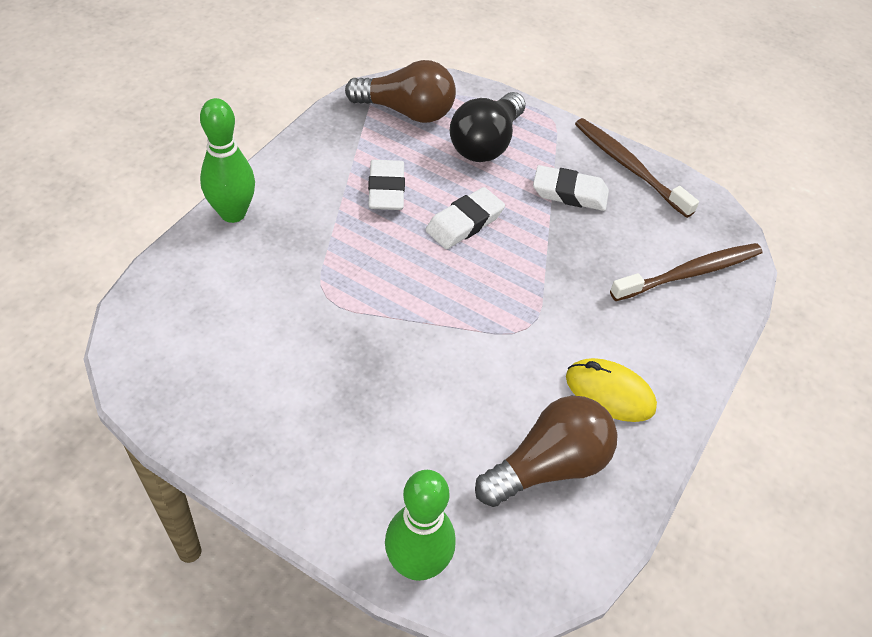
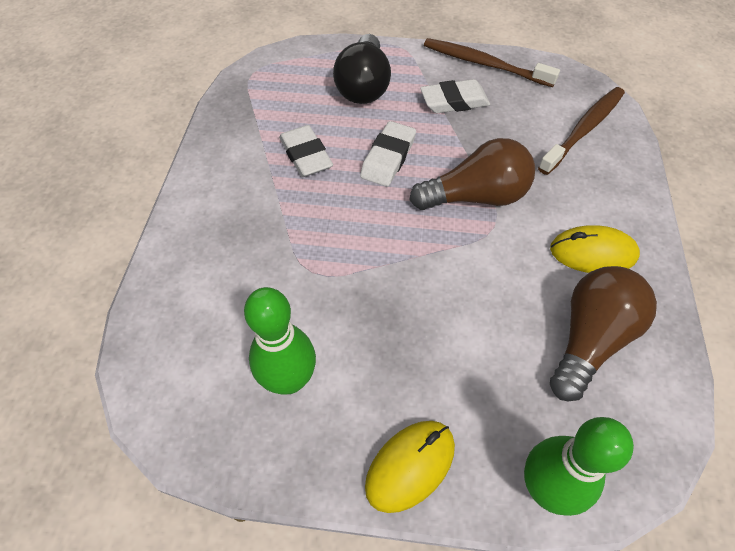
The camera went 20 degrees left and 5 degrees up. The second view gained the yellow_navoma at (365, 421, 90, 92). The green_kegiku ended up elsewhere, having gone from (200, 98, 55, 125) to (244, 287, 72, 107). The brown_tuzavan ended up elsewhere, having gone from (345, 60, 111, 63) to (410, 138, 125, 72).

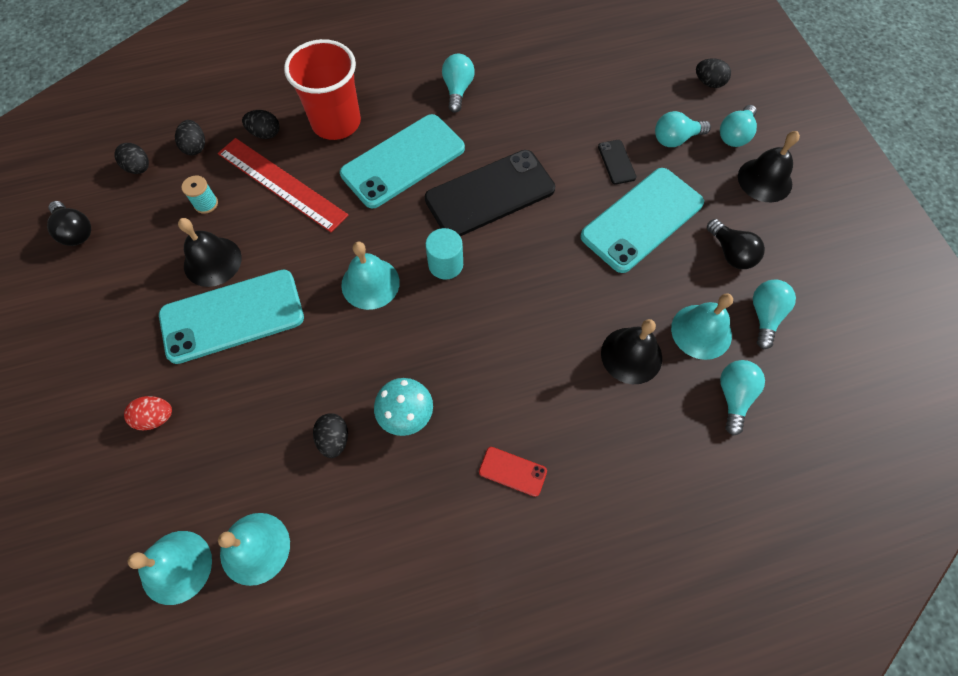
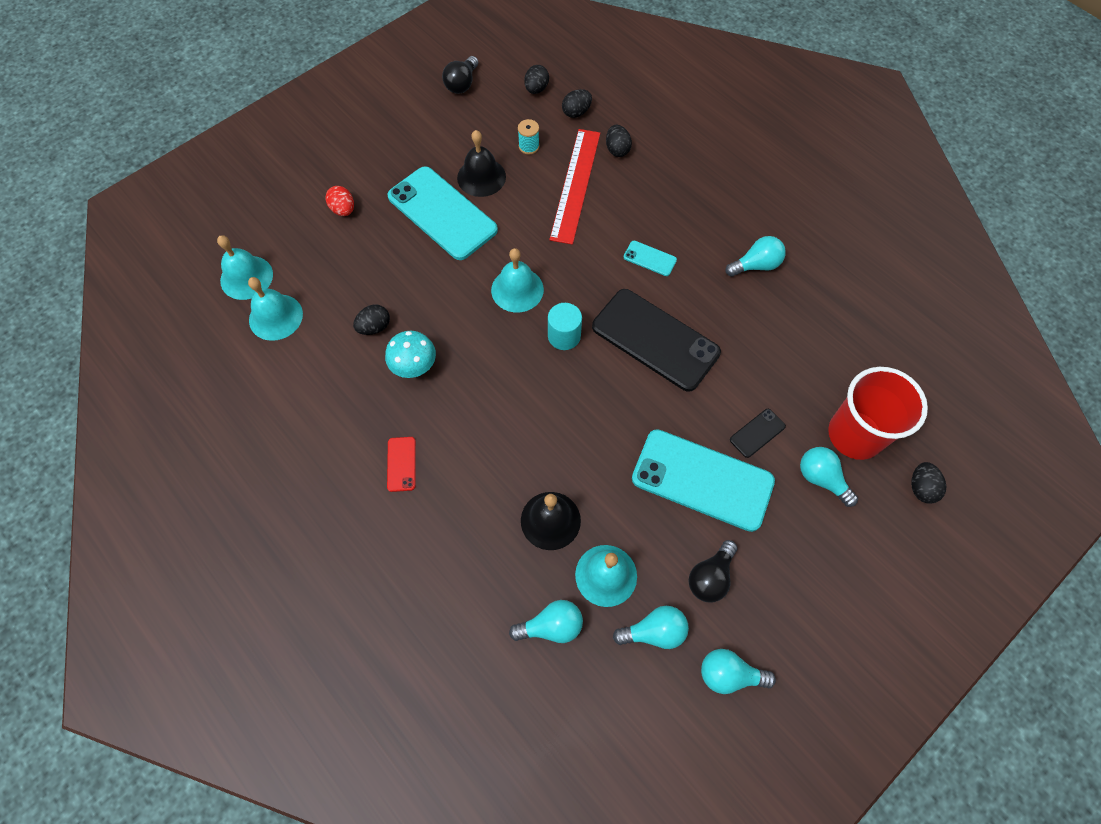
The camera went 65 degrees right and 0 degrees up. The second view lost the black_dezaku at (738, 131, 62, 71). The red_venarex ended up elsewhere, having gone from (284, 39, 77, 101) to (828, 367, 100, 93). The turquoise_tuzavan ended up elsewhere, having gone from (720, 105, 37, 42) to (701, 649, 75, 45). The size of the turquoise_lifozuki at (340, 114, 125, 94) changed by a factor of 0.43.

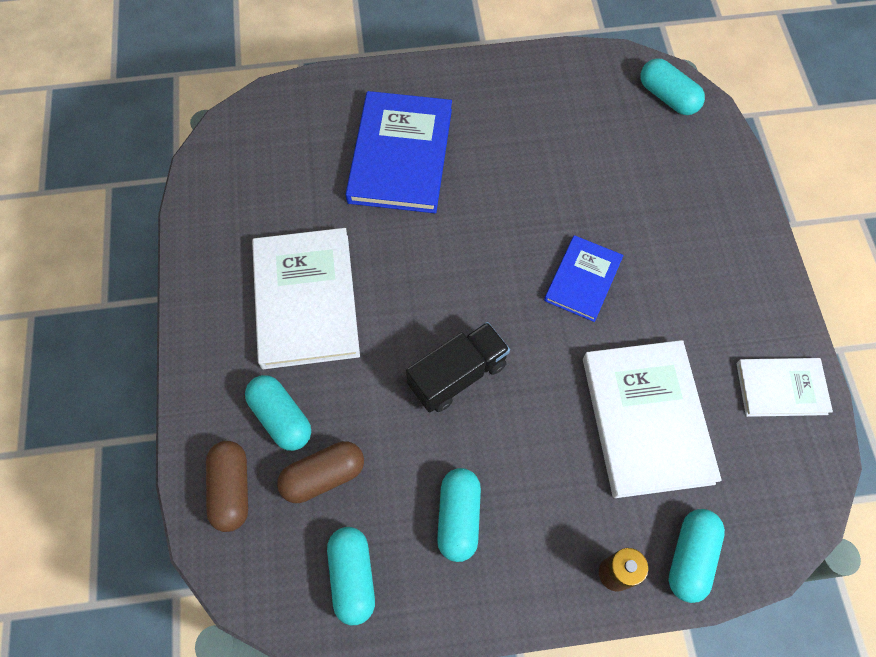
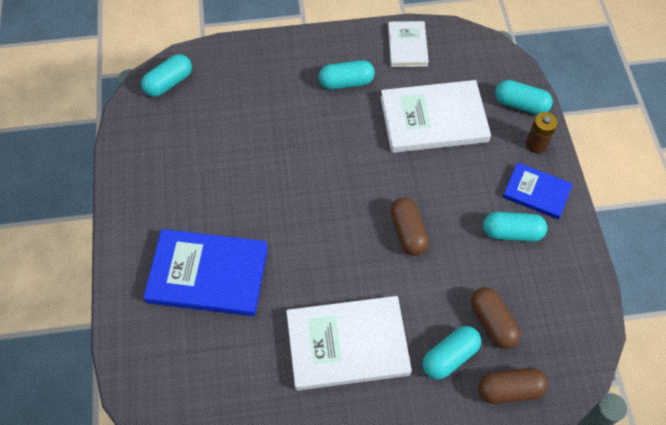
The camera went 90 degrees left and 5 degrees down. The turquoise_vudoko ended up elsewhere, having gone from (327, 527, 48, 98) to (319, 60, 56, 30). The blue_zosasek ended up elsewhere, having gone from (544, 235, 80, 87) to (503, 162, 70, 57). Where the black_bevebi stood at (406, 322, 104, 90), the brown_vudoko came to stand at (390, 198, 39, 58).

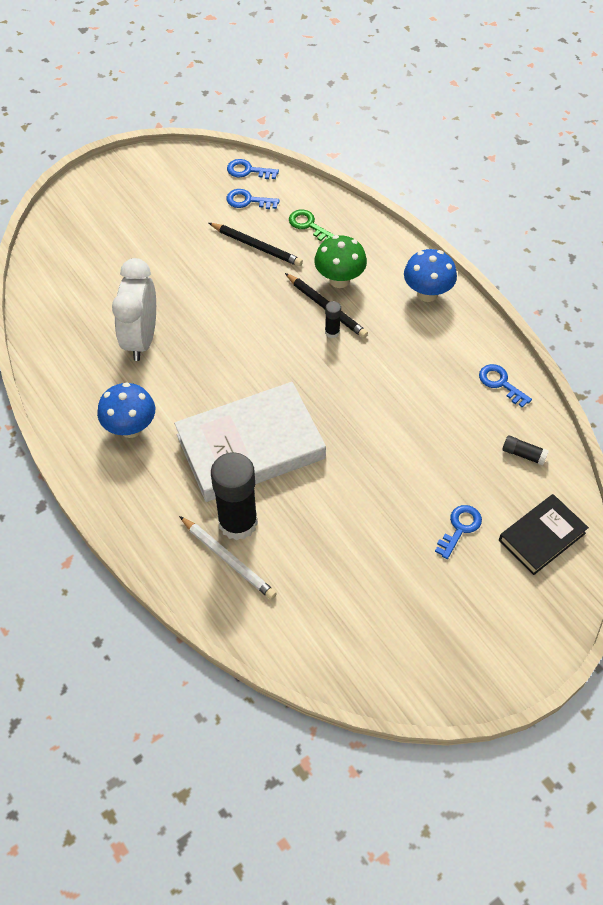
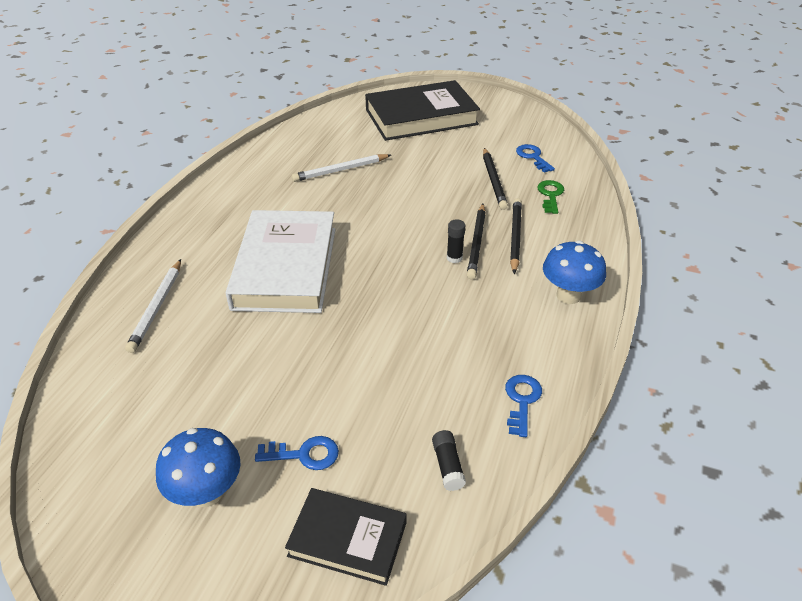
The camera went 55 degrees right and 15 degrees down. The second view lost the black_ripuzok at (211, 452, 47, 88). The second view lost the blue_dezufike at (227, 159, 52, 20). The second view gained the black_zosasek at (365, 80, 115, 61). The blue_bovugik ended up elsewhere, having gone from (97, 383, 58, 55) to (156, 428, 84, 79). Where the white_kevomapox stood at (112, 258, 44, 103), the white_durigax came to stand at (292, 154, 99, 28). Where the green_bovugik stood at (314, 235, 53, 53), the black_durigax came to stand at (510, 198, 12, 76). The white_zosasek at (174, 382, 152, 120) ended up facing another way, 60 degrees clockwise from before.

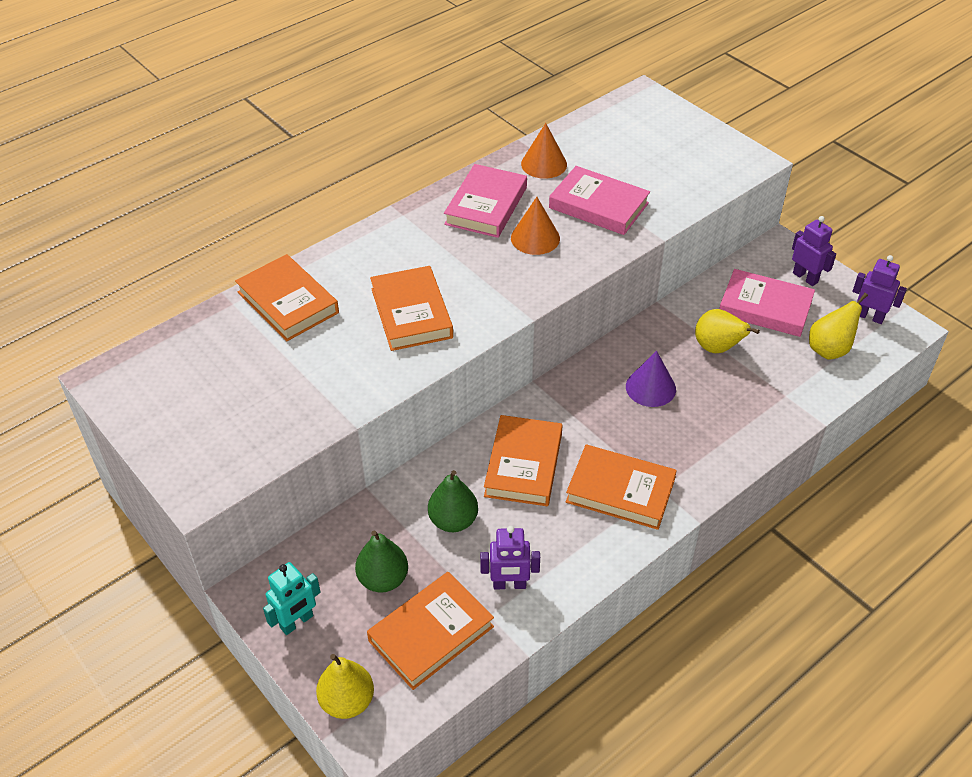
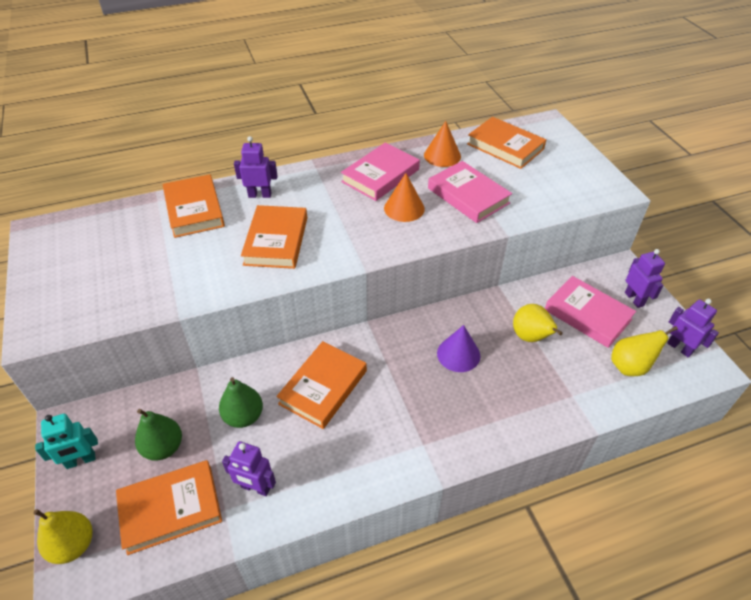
The camera went 20 degrees right and 0 degrees up. The second view gained the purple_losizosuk at (234, 136, 44, 62). The orange_zosasek ended up elsewhere, having gone from (566, 445, 111, 85) to (467, 117, 79, 52).

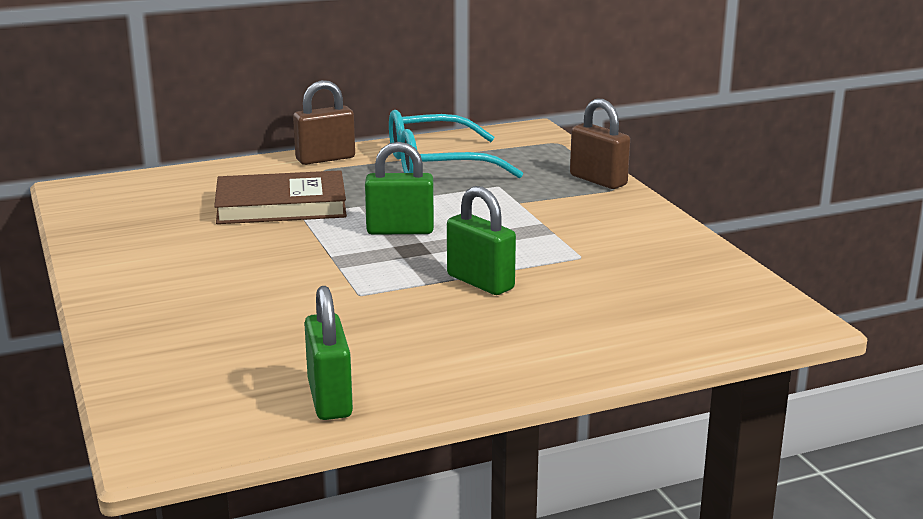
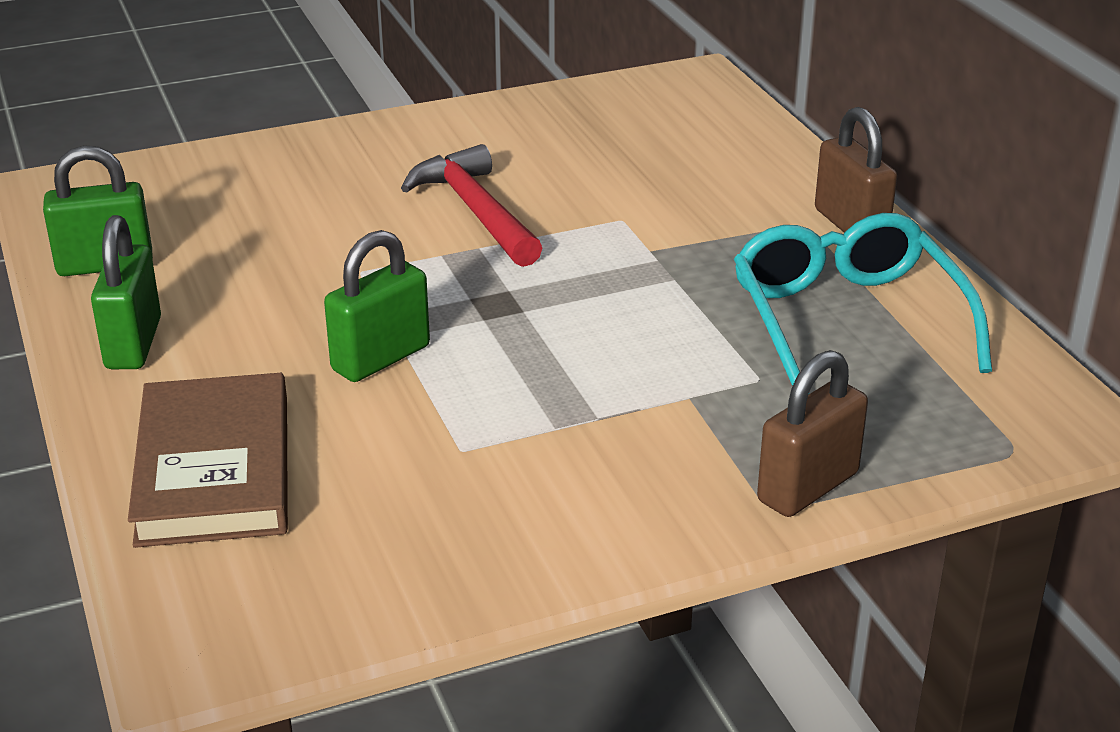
The camera went 90 degrees right and 10 degrees up. The second view gained the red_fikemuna at (401, 144, 141, 123). The brown_zosasek ended up elsewhere, having gone from (214, 170, 133, 54) to (128, 373, 160, 175). The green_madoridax ended up elsewhere, having gone from (365, 142, 69, 93) to (91, 215, 70, 154).

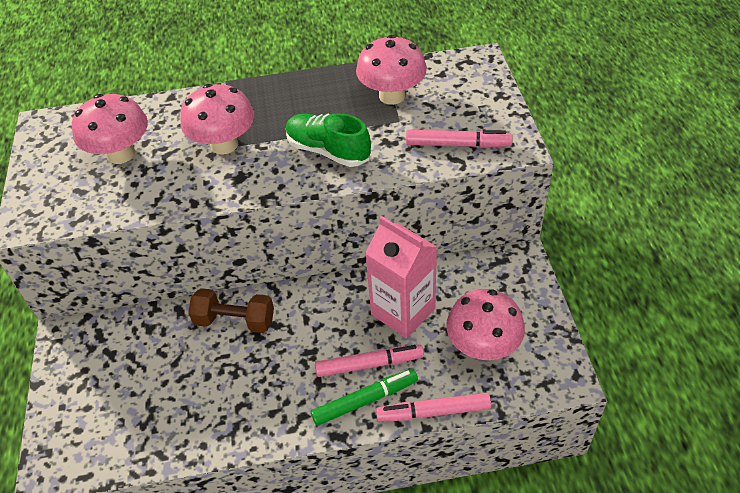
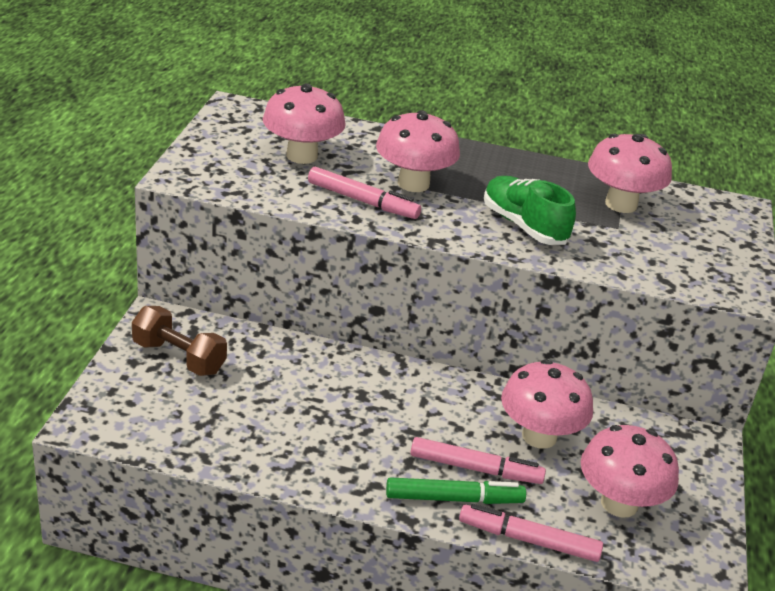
The camera went 15 degrees right and 15 degrees down. The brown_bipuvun ended up elsewhere, having gone from (188, 288, 86, 45) to (132, 306, 95, 70). The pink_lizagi ended up elsewhere, having gone from (406, 130, 107, 18) to (308, 167, 113, 52). Where the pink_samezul stood at (365, 216, 72, 122), the pink_bovugik came to stand at (501, 360, 92, 89).

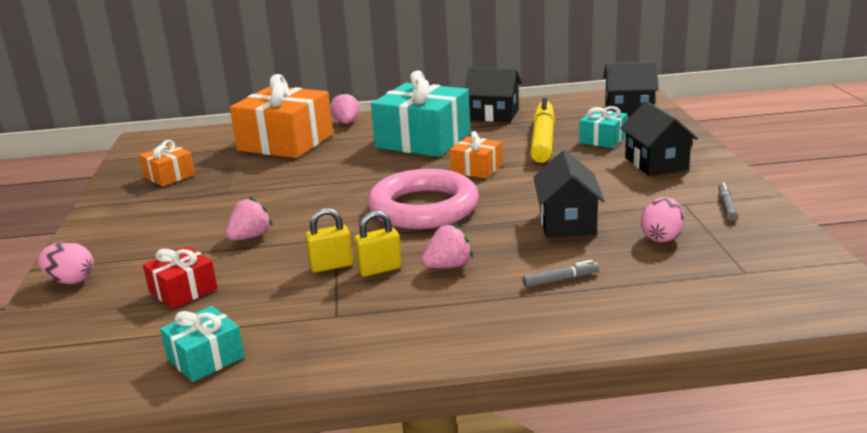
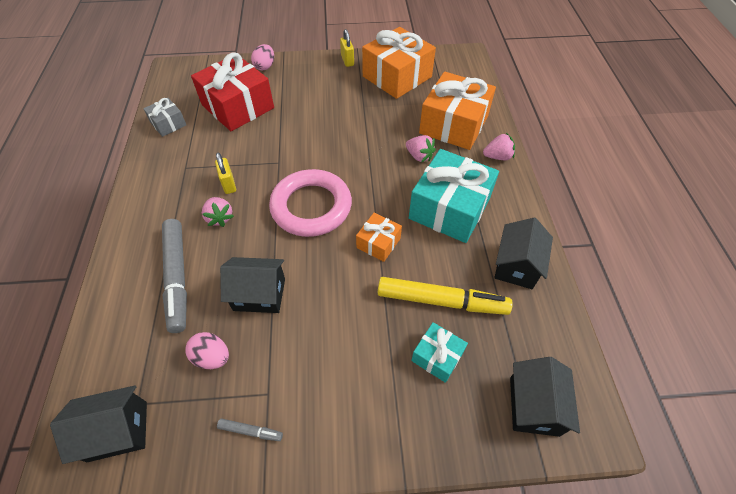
The camera went 90 degrees right and 30 degrees up. The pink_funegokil ended up elsewhere, having gone from (226, 197, 47, 44) to (406, 135, 30, 27). The yellow_madoridax ended up elsewhere, having gone from (305, 208, 48, 65) to (340, 29, 14, 38). The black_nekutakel ended up elsewhere, having gone from (620, 101, 78, 75) to (50, 385, 97, 79). What was the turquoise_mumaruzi at (160, 306, 85, 76) turned into the grey_mumaruzi at (143, 98, 43, 39). The size of the orange_mumaruzi at (139, 140, 56, 47) changed by a factor of 2.02. The size of the red_mumaruzi at (143, 246, 74, 63) changed by a factor of 2.02. The size of the grey_lizagi at (522, 260, 77, 28) changed by a factor of 2.32.

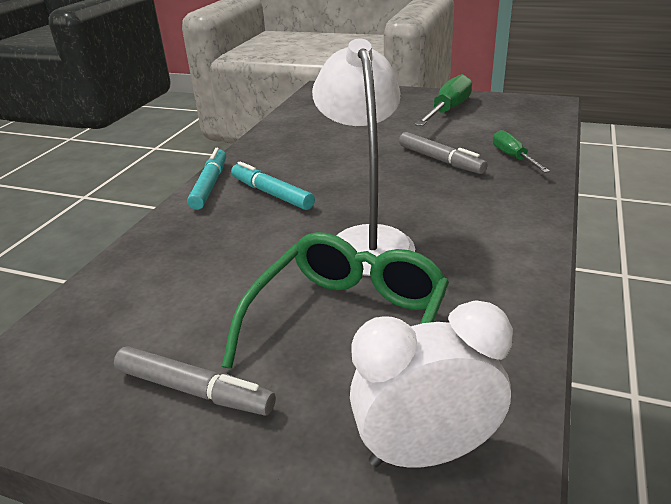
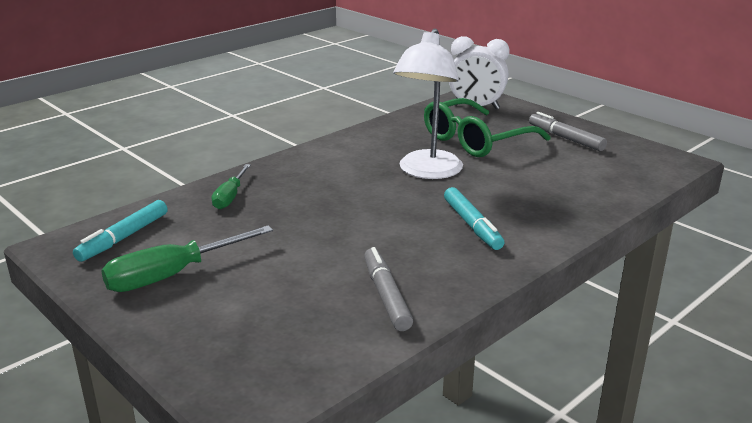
The camera went 155 degrees left and 5 degrees down. The turquoise_lizagi ended up elsewhere, having gone from (187, 148, 39, 62) to (73, 200, 95, 62). The grey_lizagi ended up elsewhere, having gone from (399, 132, 89, 42) to (364, 247, 49, 84).

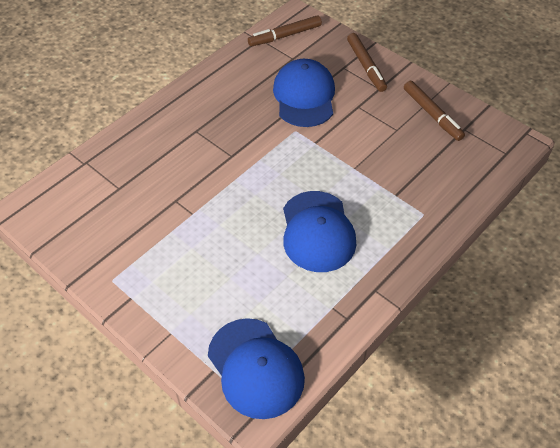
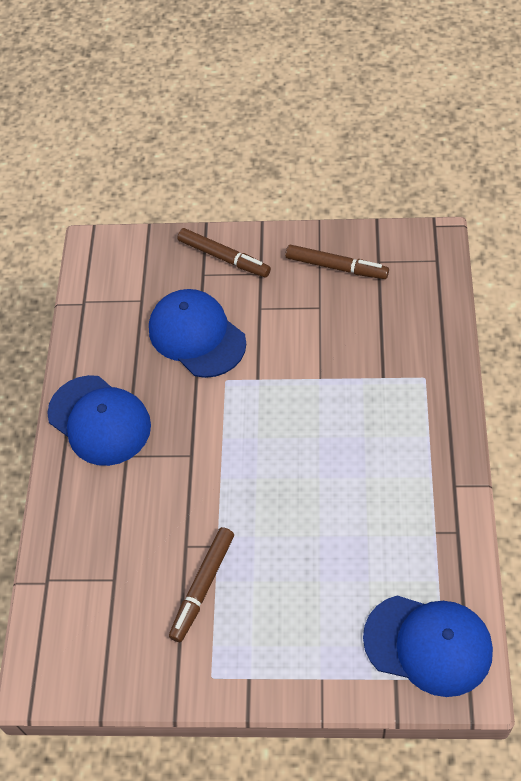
The camera went 35 degrees left and 5 degrees up. The brown_lizagi ended up elsewhere, having gone from (248, 15, 74, 31) to (169, 527, 65, 115). The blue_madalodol ended up elsewhere, having gone from (283, 191, 74, 81) to (47, 375, 104, 91).

